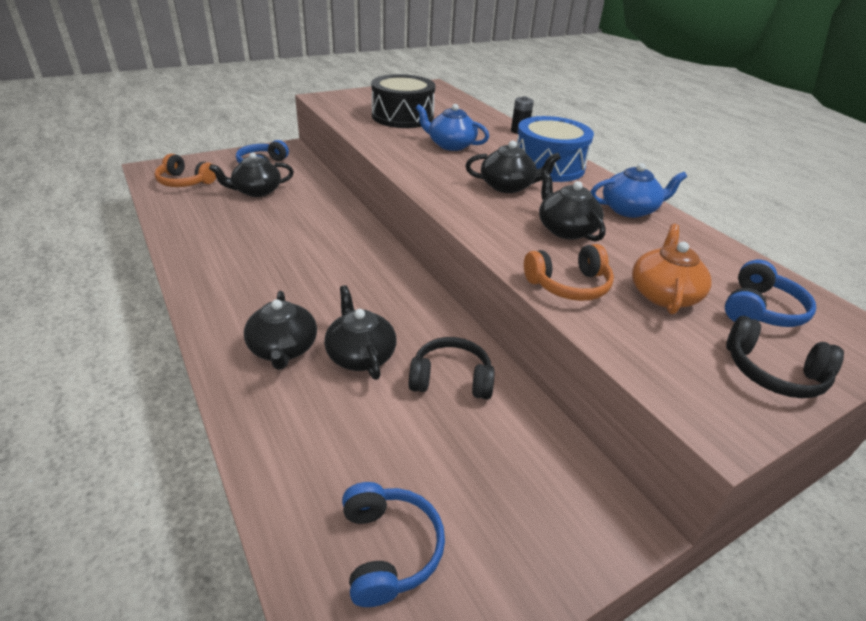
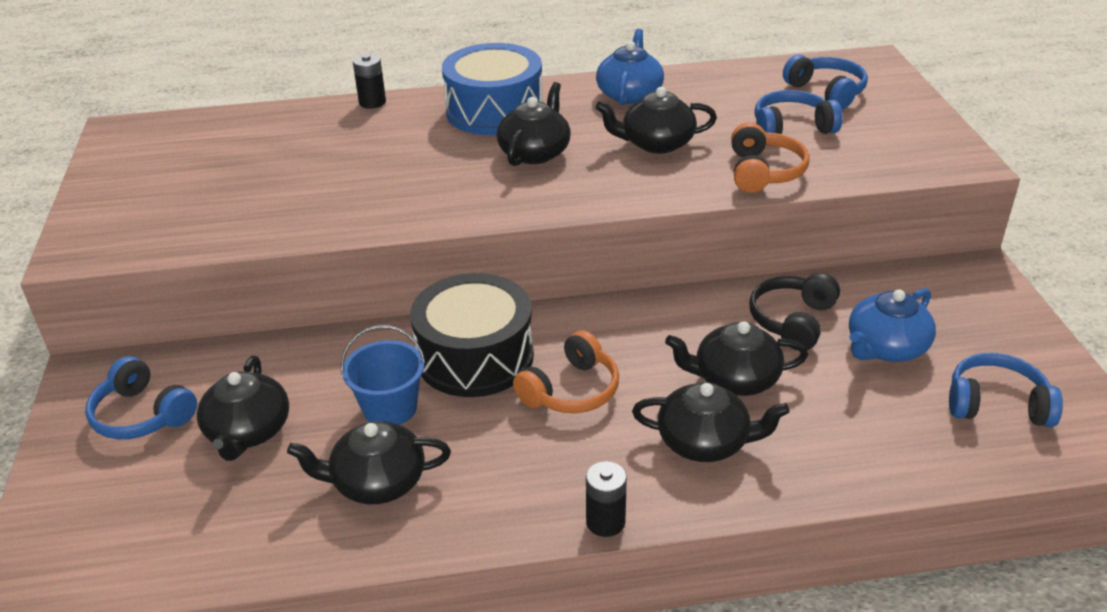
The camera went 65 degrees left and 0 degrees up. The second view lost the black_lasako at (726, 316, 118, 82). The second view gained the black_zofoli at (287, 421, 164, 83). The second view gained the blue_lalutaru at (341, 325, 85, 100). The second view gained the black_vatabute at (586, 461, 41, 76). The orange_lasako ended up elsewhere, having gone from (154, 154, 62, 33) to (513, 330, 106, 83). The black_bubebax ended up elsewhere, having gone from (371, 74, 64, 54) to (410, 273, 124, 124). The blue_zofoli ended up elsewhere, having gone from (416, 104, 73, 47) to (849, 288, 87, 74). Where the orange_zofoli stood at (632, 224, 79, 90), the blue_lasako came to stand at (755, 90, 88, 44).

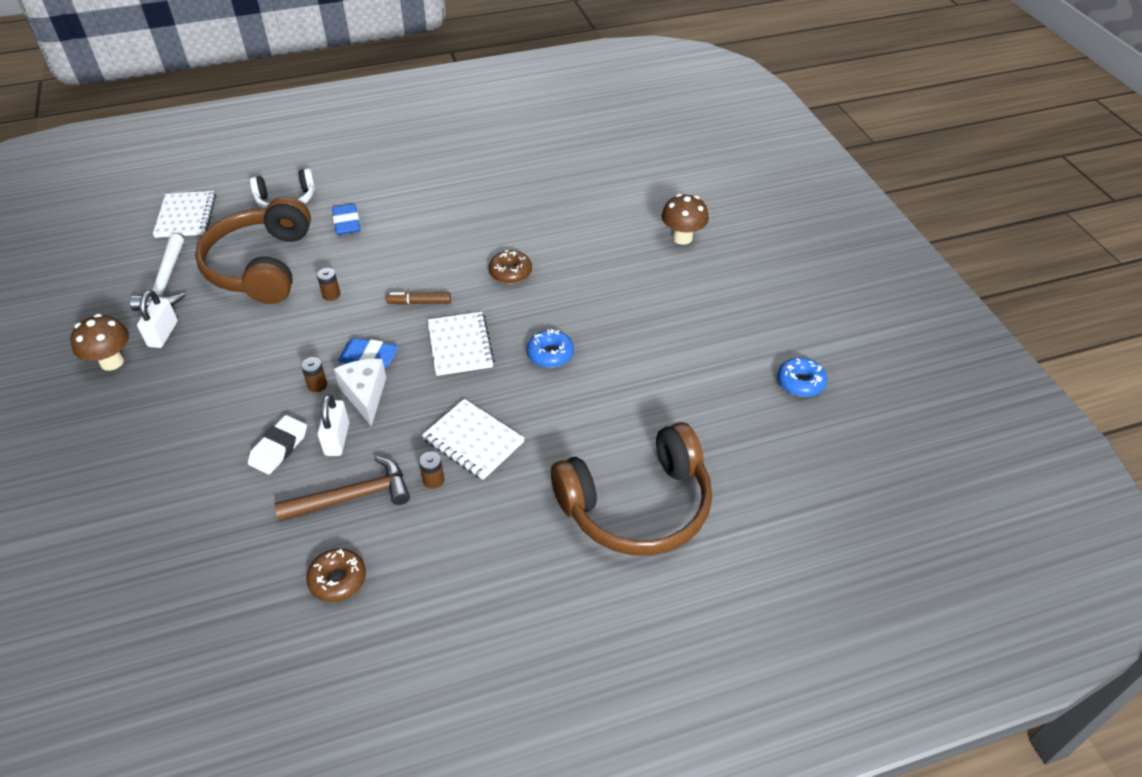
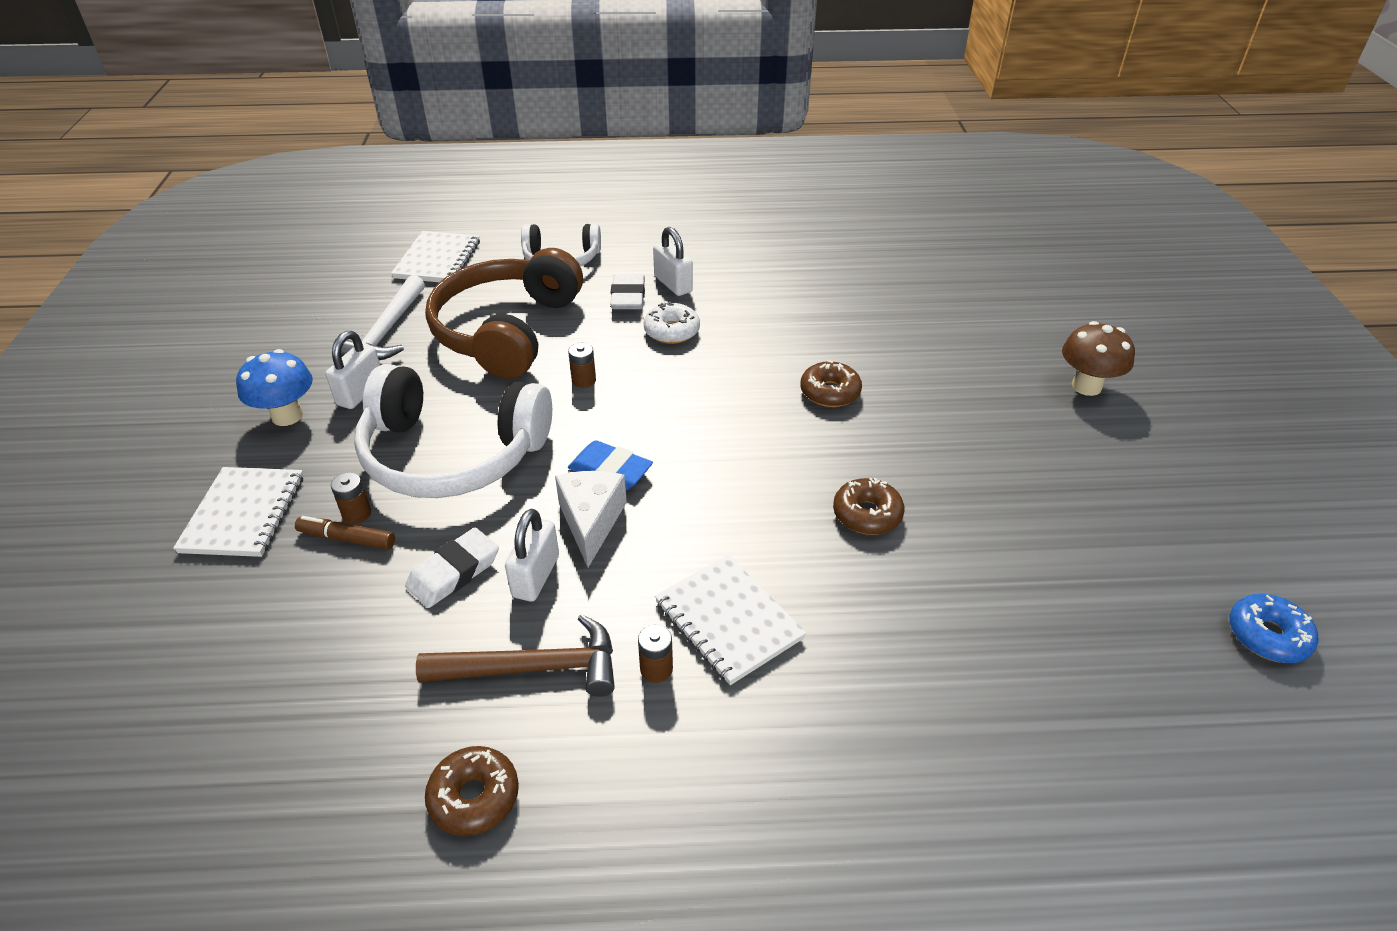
The camera went 15 degrees right and 5 degrees down. The second view lost the brown_lasako at (551, 422, 161, 133). The second view gained the white_lasako at (354, 364, 198, 134). The second view gained the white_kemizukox at (644, 301, 56, 43). The second view gained the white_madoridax at (653, 227, 40, 69). The brown_vatabute ended up elsewhere, having gone from (301, 357, 26, 35) to (331, 472, 40, 52). The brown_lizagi ended up elsewhere, having gone from (386, 292, 65, 13) to (295, 516, 100, 34). The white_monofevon ended up elsewhere, having gone from (427, 312, 68, 64) to (173, 467, 130, 90). What was the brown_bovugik at (70, 314, 59, 57) turned into the blue_bovugik at (236, 349, 77, 77). What was the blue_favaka at (332, 204, 28, 31) turned into the white_favaka at (610, 274, 35, 35). What was the blue_kemizukox at (527, 329, 47, 39) turned into the brown_kemizukox at (833, 478, 71, 57).

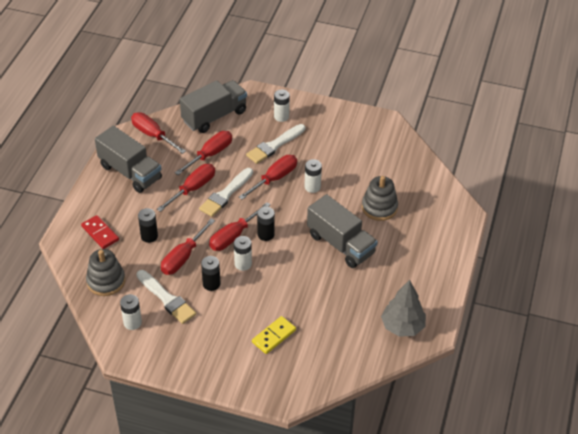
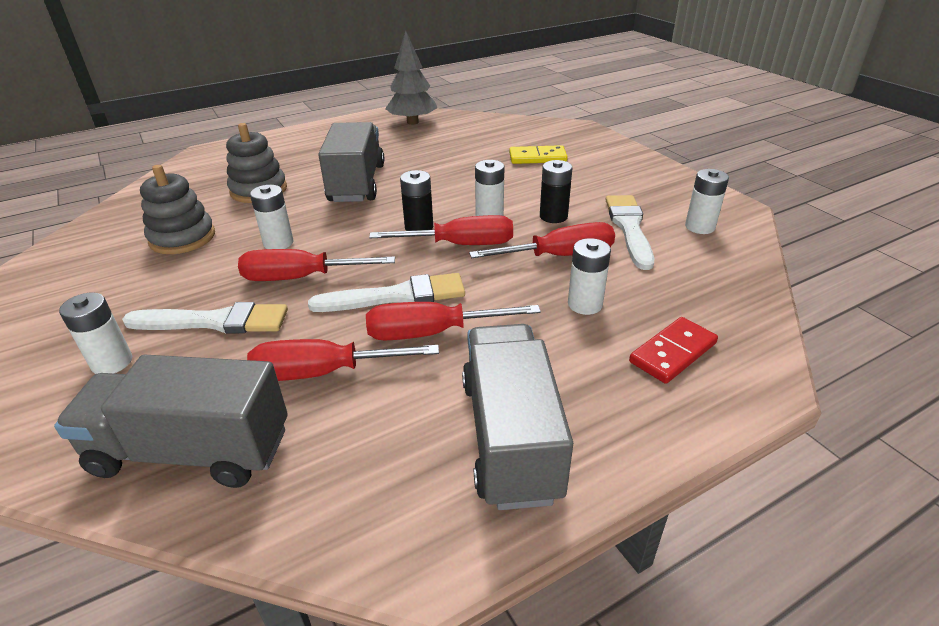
The camera went 135 degrees left and 10 degrees down. The second view lost the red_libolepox at (131, 112, 55, 42). The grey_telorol ended up elsewhere, having gone from (86, 249, 39, 47) to (140, 165, 75, 89). What was the black_vatabute at (138, 208, 20, 35) turned into the white_vatabute at (568, 238, 43, 77). The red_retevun at (81, 215, 38, 34) ended up facing another way, 45 degrees clockwise from before.

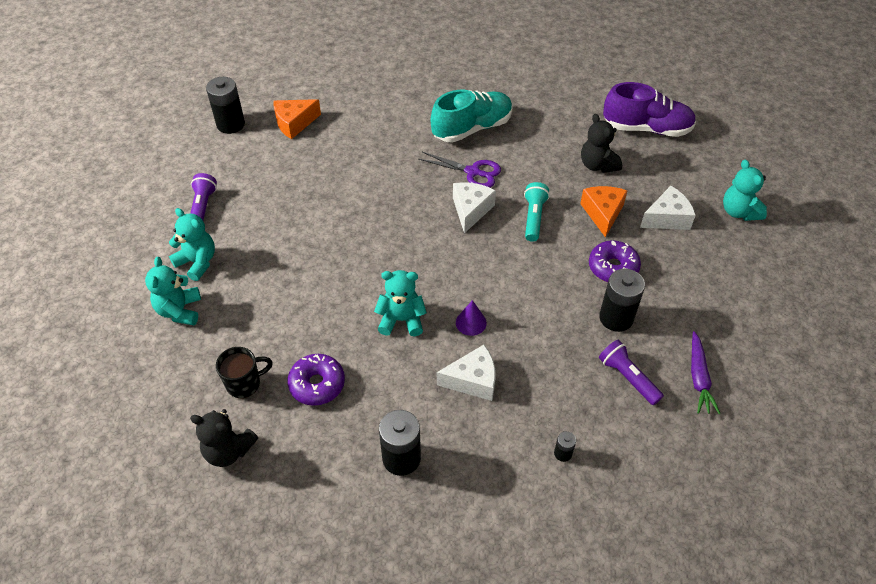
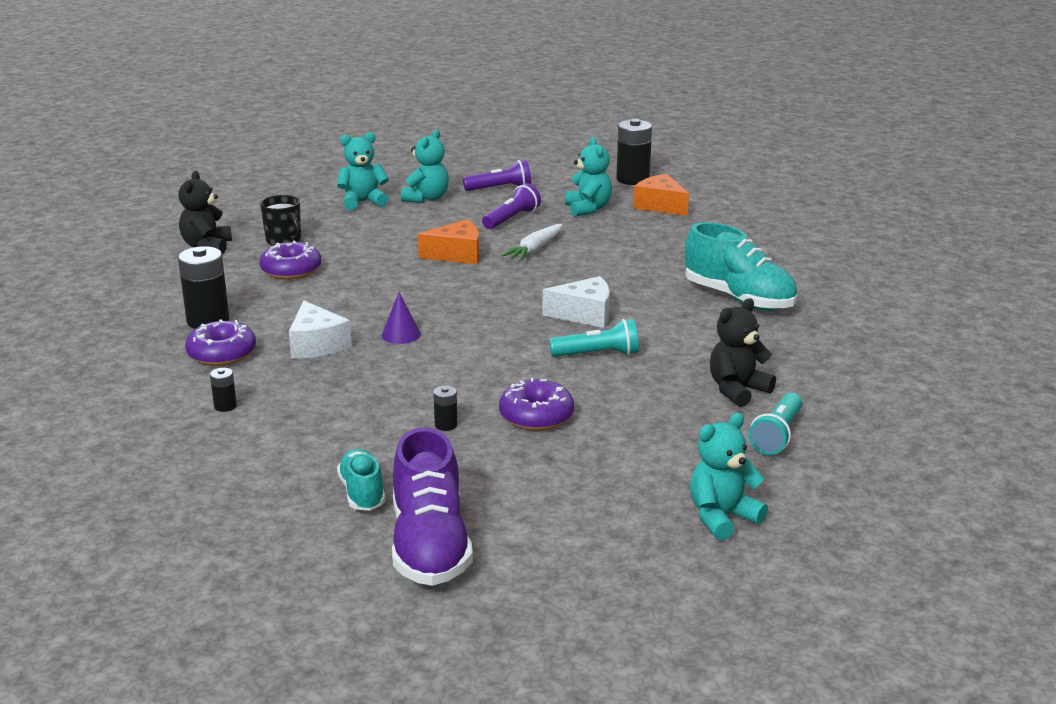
The camera went 75 degrees right and 25 degrees down. The second view lost the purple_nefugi at (418, 152, 83, 36). The second view lost the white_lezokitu at (640, 186, 56, 44). The second view gained the purple_kemizukox at (185, 319, 71, 47). The second view gained the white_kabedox at (501, 224, 62, 37). The second view gained the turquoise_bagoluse at (749, 392, 54, 63). The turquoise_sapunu ended up elsewhere, having gone from (374, 270, 53, 66) to (565, 137, 47, 80). The orange_lezokitu ended up elsewhere, having gone from (580, 186, 47, 51) to (418, 219, 61, 45). The purple_bagoluse ended up elsewhere, having gone from (599, 340, 65, 65) to (482, 183, 59, 46). The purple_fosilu ended up elsewhere, having gone from (603, 82, 93, 55) to (392, 427, 81, 159). Where the purple_kabedox stood at (691, 331, 29, 83), the turquoise_fosilu came to stand at (337, 449, 48, 62). The size of the black_vatabute at (599, 269, 46, 63) changed by a factor of 0.47.

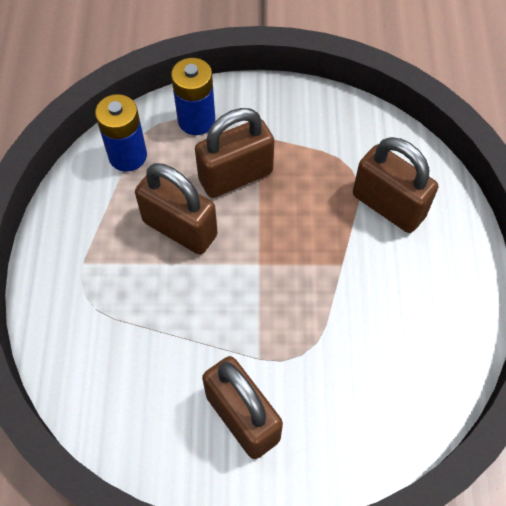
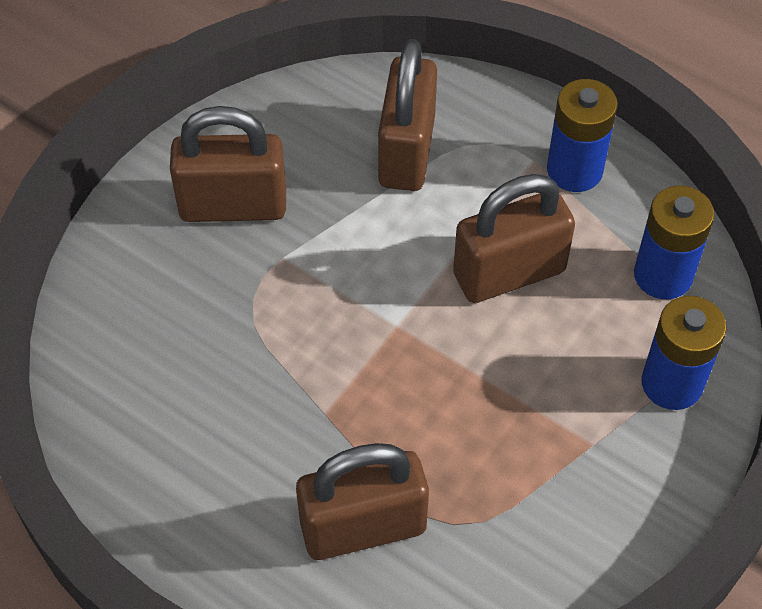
The camera went 125 degrees right and 5 degrees down. The second view gained the blue_vatabute at (547, 79, 71, 113). The brown_madoridax ended up elsewhere, having gone from (195, 108, 79, 90) to (378, 39, 59, 152).

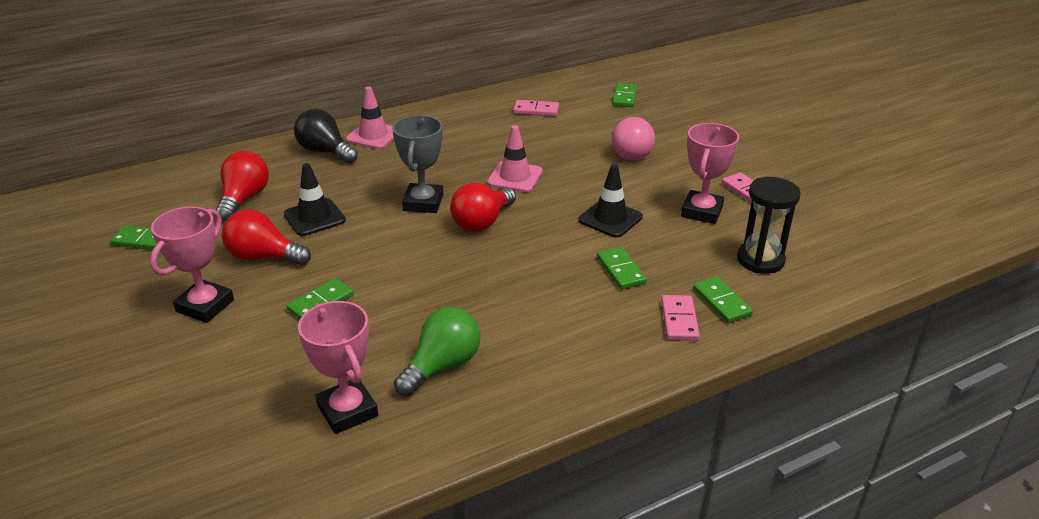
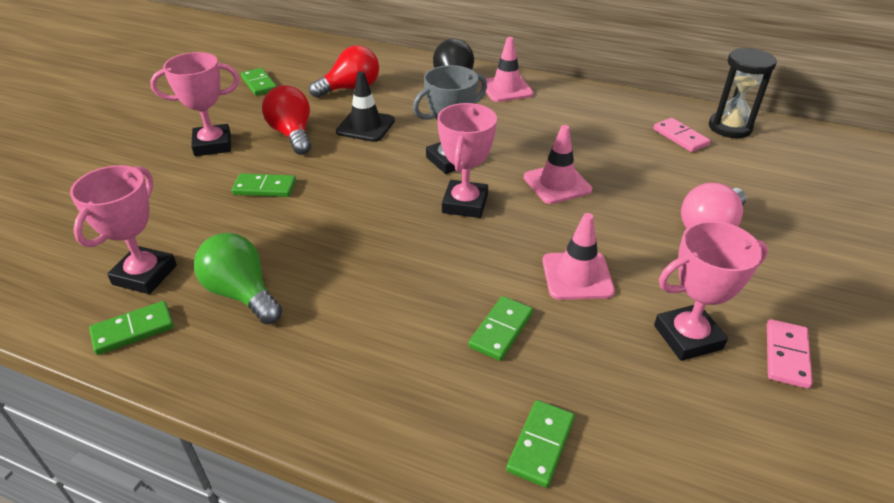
The camera went 50 degrees right and 5 degrees up. The second view lost the pink_retevun at (661, 295, 39, 46). The green_retevun ended up elsewhere, having gone from (612, 83, 25, 24) to (89, 301, 85, 54). The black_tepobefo ended up elsewhere, having gone from (737, 177, 64, 97) to (709, 48, 68, 90). Where the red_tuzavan stood at (450, 183, 66, 49), the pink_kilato came to stand at (437, 103, 60, 115). What was the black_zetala at (578, 164, 65, 74) turned into the pink_zetala at (542, 213, 73, 87). The green_tuzavan at (394, 307, 87, 89) ended up facing another way, 135 degrees counterclockwise from before.

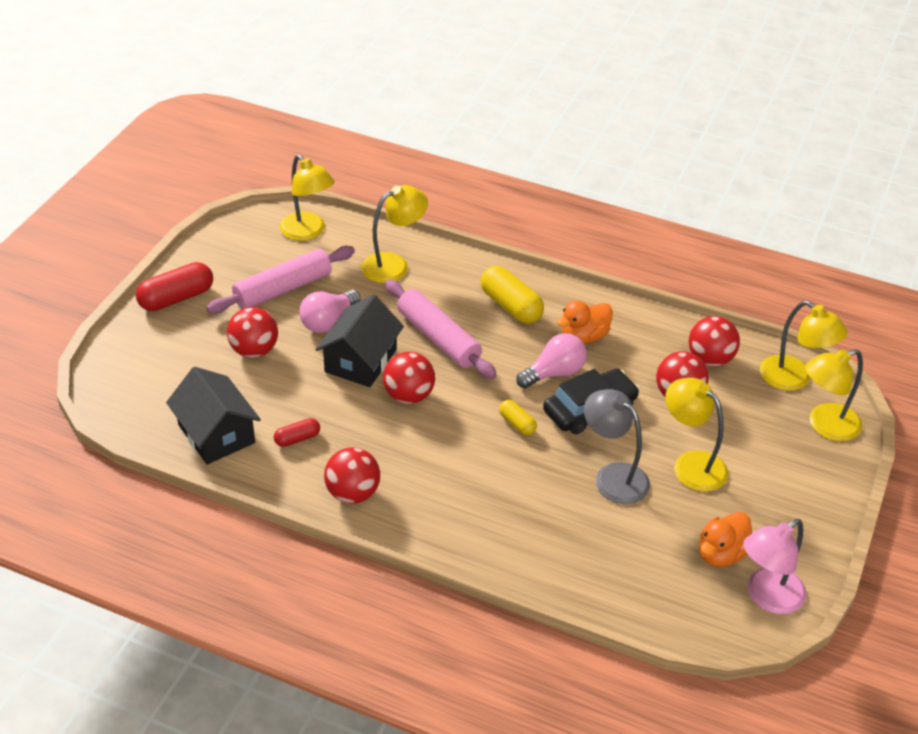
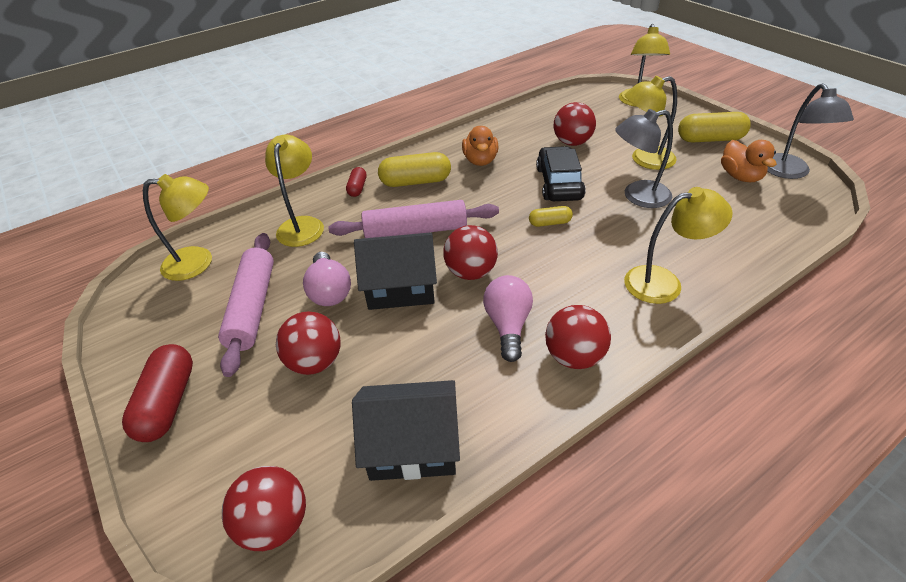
The camera went 55 degrees left and 0 degrees up. The second view gained the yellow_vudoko at (678, 112, 73, 30). The red_vudoko ended up elsewhere, having gone from (274, 418, 46, 29) to (346, 167, 21, 30). The pink_tuzavan ended up elsewhere, having gone from (516, 333, 71, 55) to (483, 275, 50, 87). The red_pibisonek ended up elsewhere, having gone from (689, 316, 51, 51) to (222, 466, 84, 85). The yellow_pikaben ended up elsewhere, having gone from (760, 301, 88, 90) to (624, 187, 109, 117). What was the pink_pikaben at (743, 519, 64, 95) turned into the grey_pikaben at (767, 83, 87, 96). The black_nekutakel at (315, 295, 89, 92) ended up facing another way, 60 degrees counterclockwise from before.

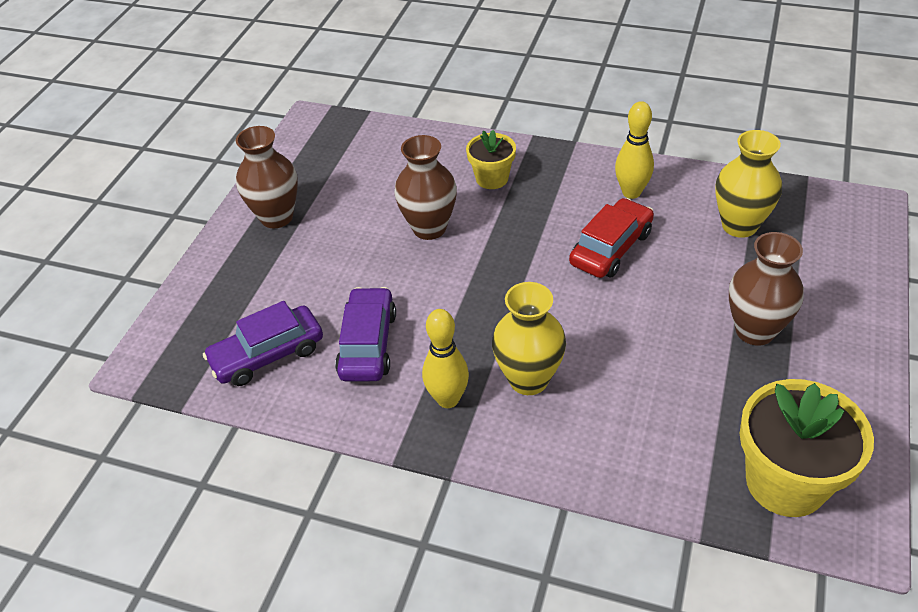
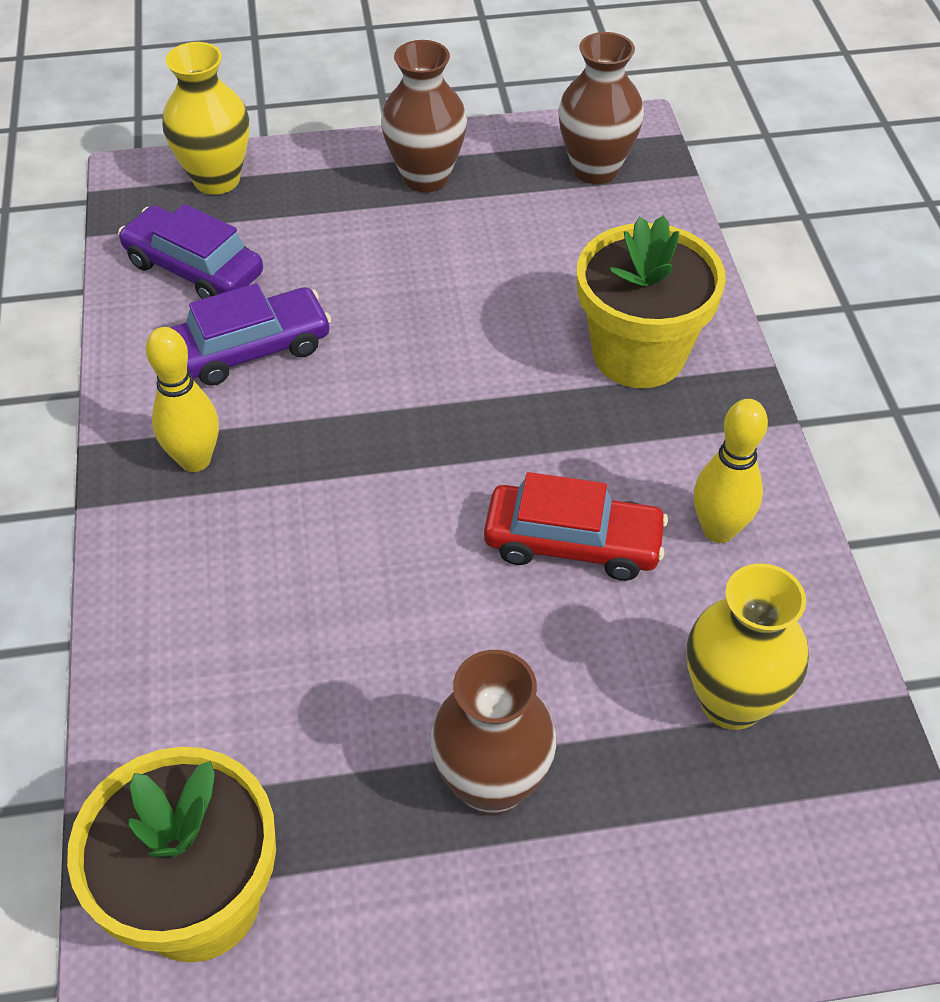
The camera went 60 degrees right and 5 degrees up. The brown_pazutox ended up elsewhere, having gone from (394, 135, 63, 105) to (558, 32, 86, 152). The yellow_pazutox ended up elsewhere, having gone from (492, 282, 74, 113) to (162, 42, 88, 153). The size of the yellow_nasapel at (466, 130, 50, 59) changed by a factor of 1.76.

